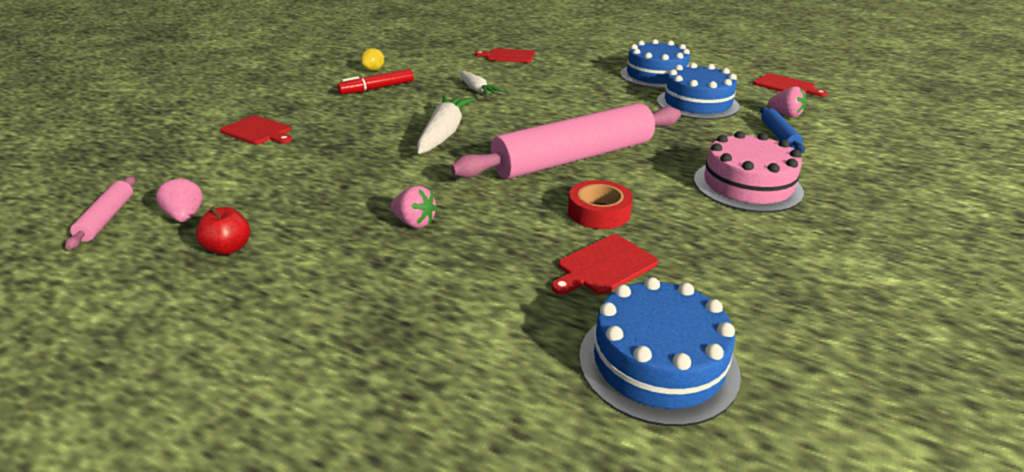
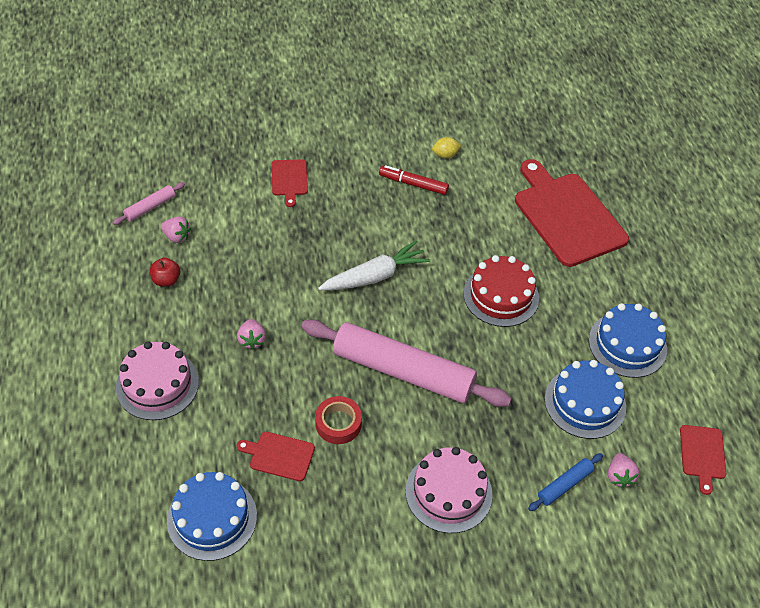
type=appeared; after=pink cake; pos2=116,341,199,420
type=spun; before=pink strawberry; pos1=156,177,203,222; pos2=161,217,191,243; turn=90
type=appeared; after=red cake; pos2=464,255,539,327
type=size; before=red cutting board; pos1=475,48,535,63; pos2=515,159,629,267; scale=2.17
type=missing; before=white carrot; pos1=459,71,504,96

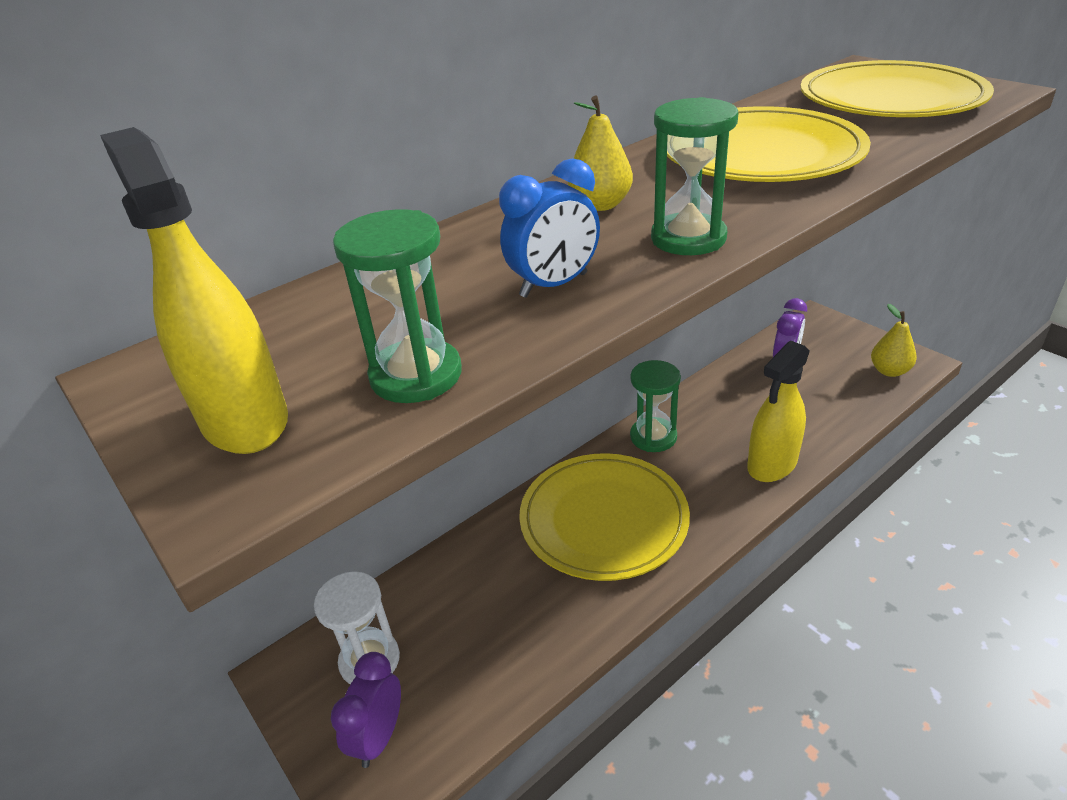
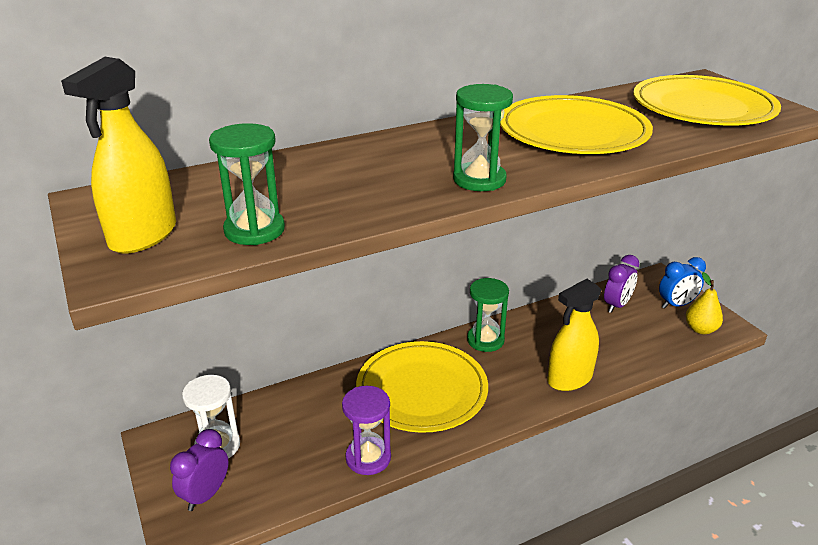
type=spun; before=yellow spray bottle; pos1=100,127,288,454; pos2=61,57,176,254; turn=-135
type=appeared; after=purple hourglass; pos2=342,386,391,475
type=relocated; before=blue clock; pos1=499,158,600,298; pos2=659,257,706,309
type=missing; before=yellow pear; pos1=568,96,633,211

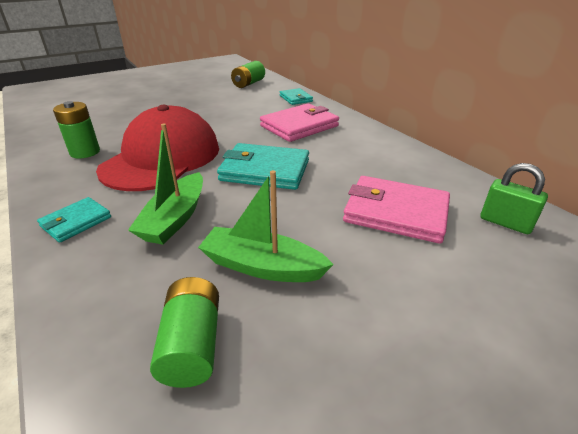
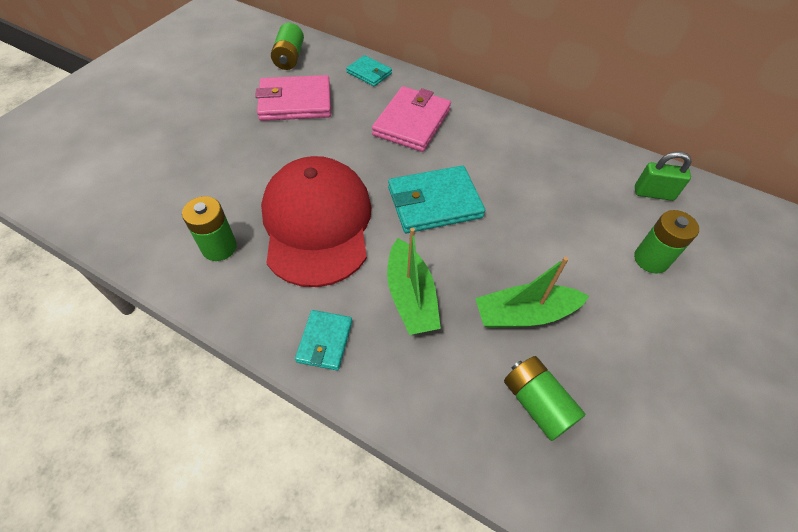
type=relocated; before=pink wallet; pos1=343,176,450,244; pos2=255,75,331,121
type=appeared; after=green battery; pos2=634,210,699,274

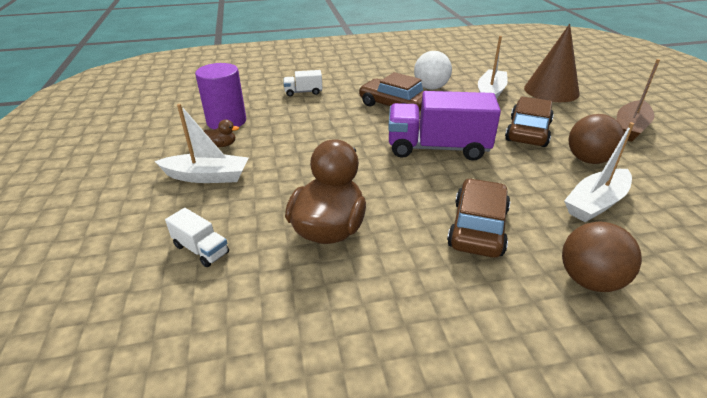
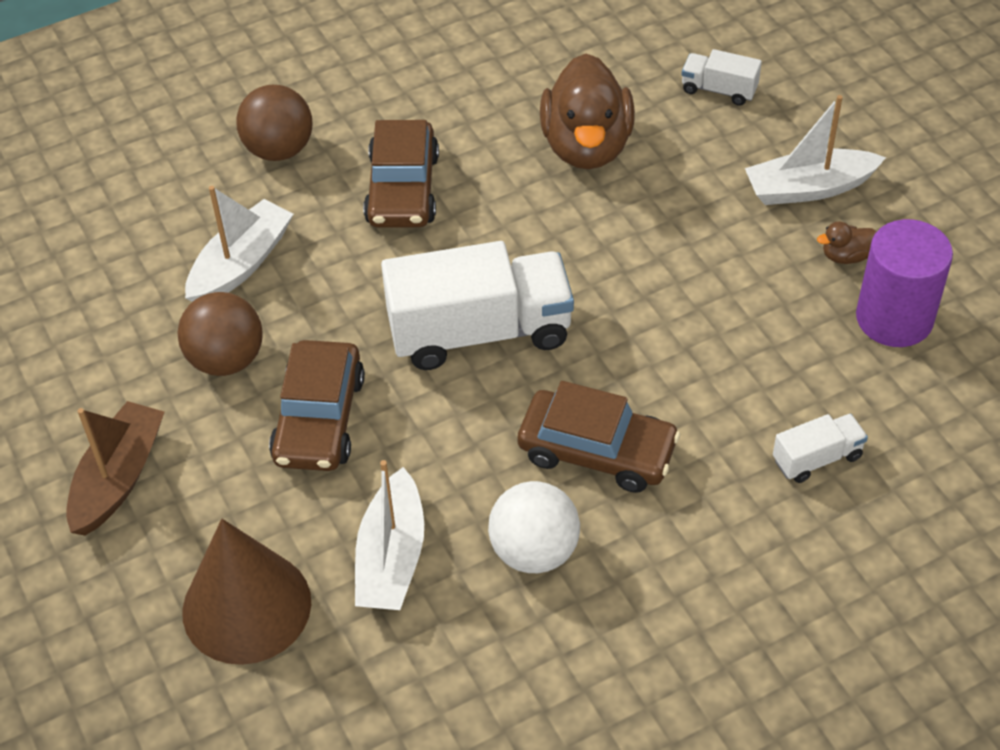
type=colour; before=purple truck; after=white truck; pos1=388,91,501,161; pos2=381,241,574,370

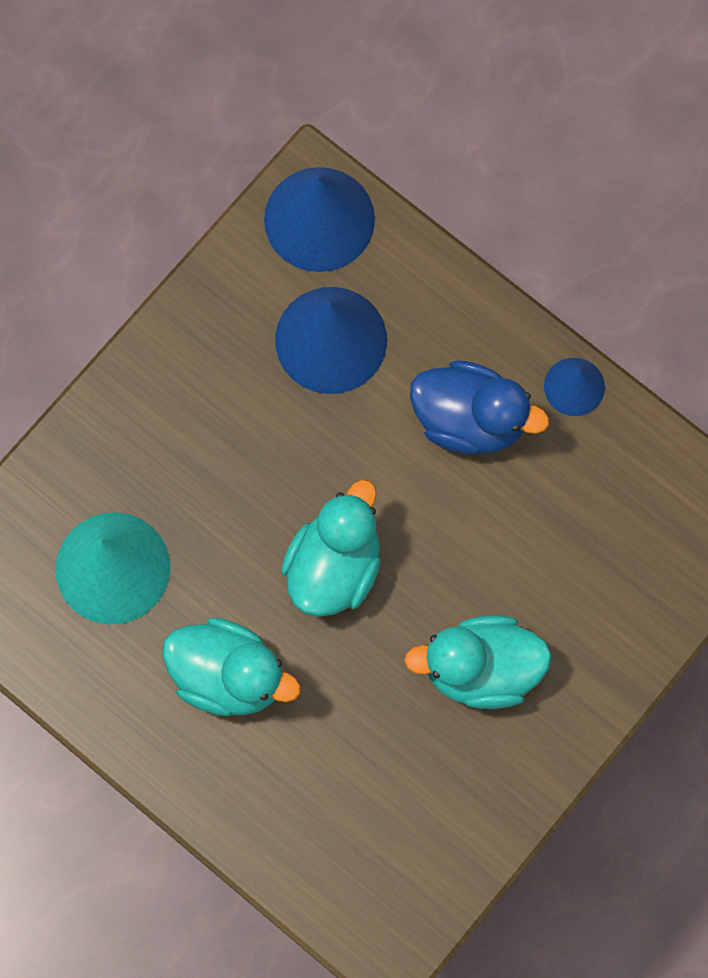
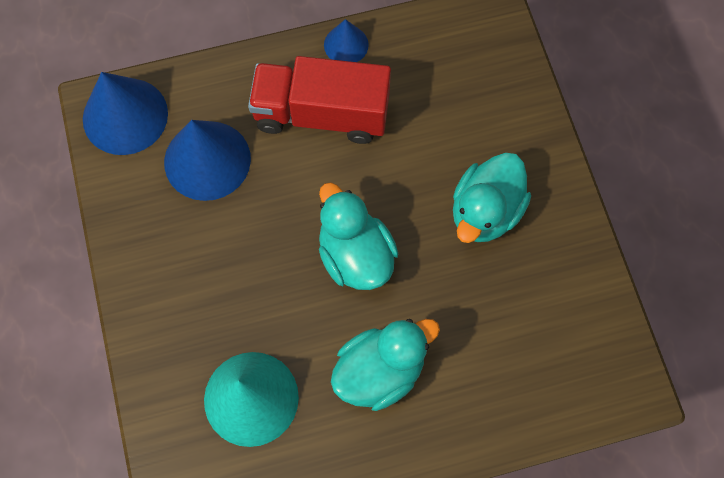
type=exchanged; before=blue duck; after=red truck; pos1=410,360,549,455; pos2=248,56,391,144

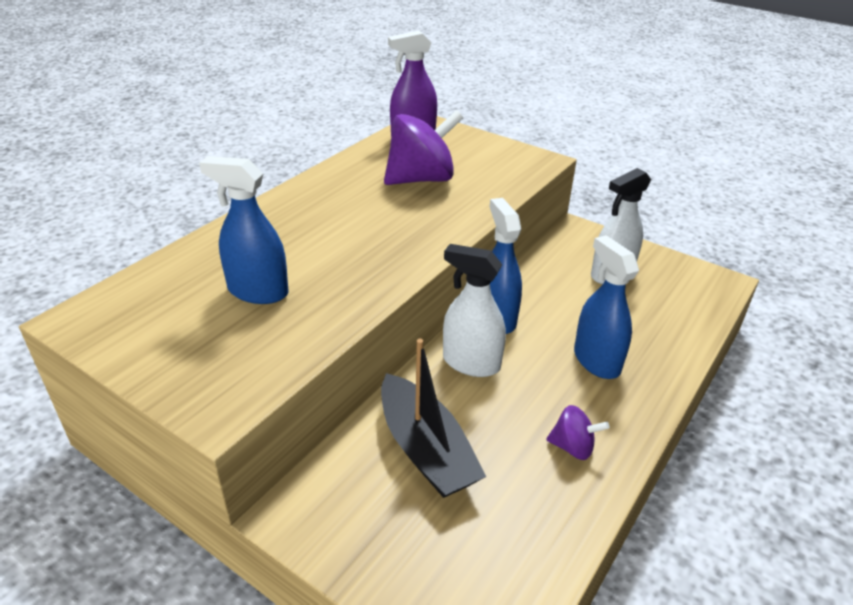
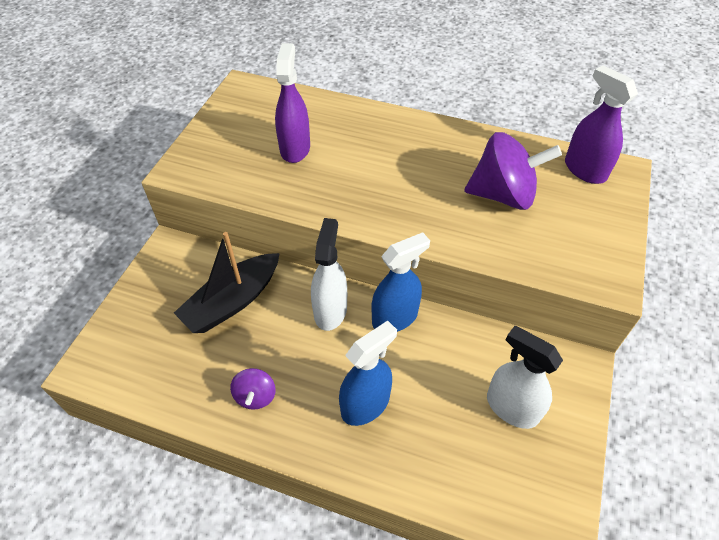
type=colour; before=blue spray bottle; after=purple spray bottle; pos1=199,156,289,304; pos2=275,43,310,163
type=spun; before=purple spinning top; pos1=384,110,463,185; pos2=464,132,562,210; turn=-45

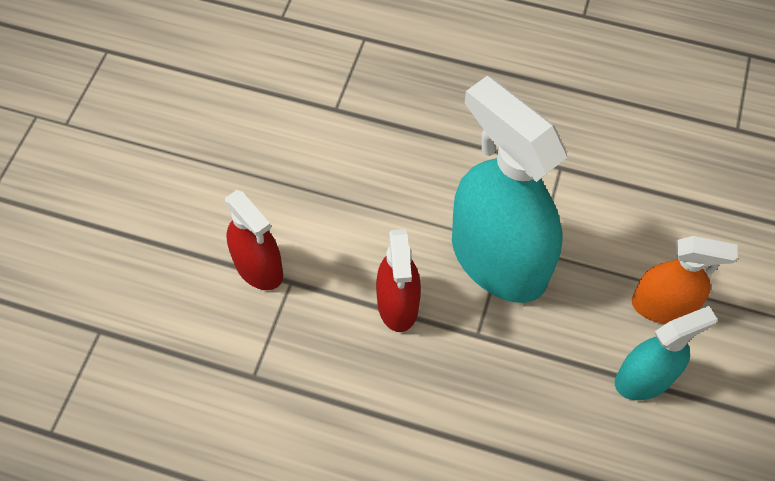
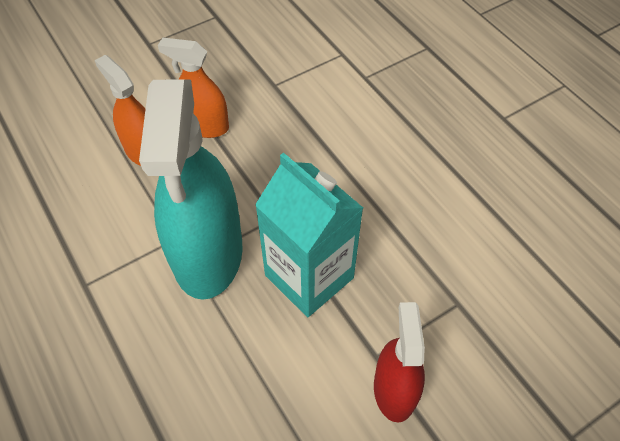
type=colour; before=turquoise spray bottle; after=orange spray bottle; pos1=615,306,717,400; pos2=158,37,229,138
type=exchanged; before=red spray bottle; after=turquoise carton; pos1=376,229,421,332; pos2=255,153,363,317

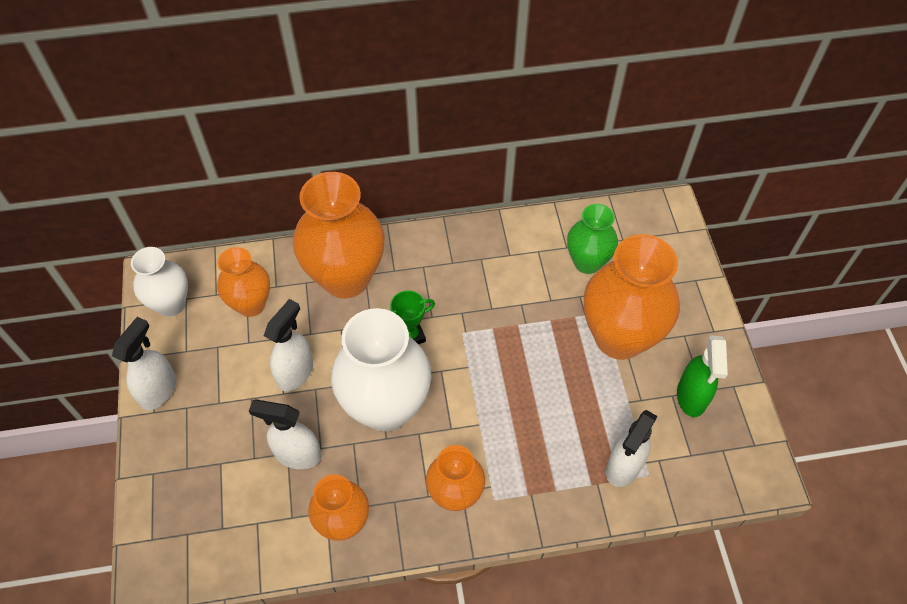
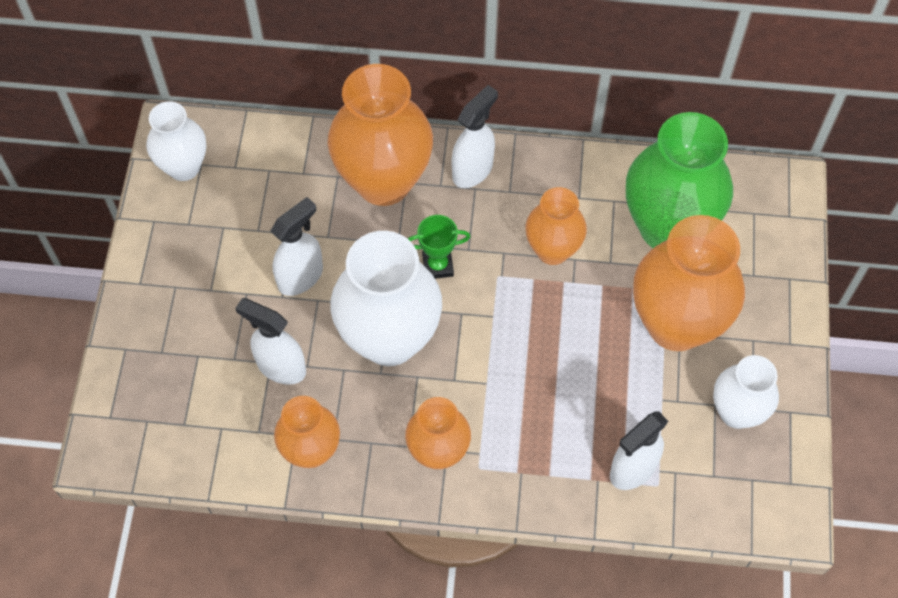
type=relocated; before=white spray bottle; pos1=112,317,176,410; pos2=451,85,498,188
type=relocated; before=orange vase; pos1=217,247,270,317; pos2=526,187,587,265
type=size; before=green vase; pos1=567,204,618,274; pos2=626,112,733,248; scale=1.73
type=exchanged; before=green spray bottle; after=white vase; pos1=677,336,728,417; pos2=713,355,779,429

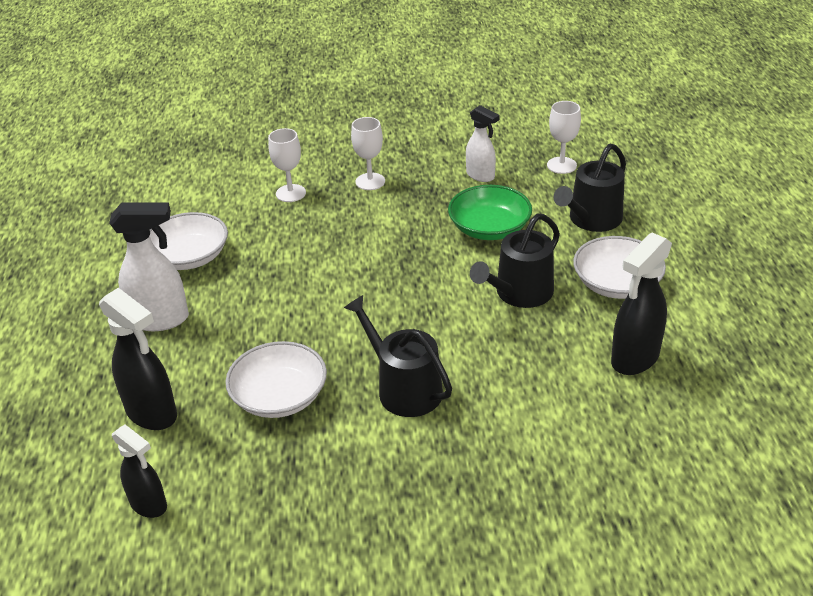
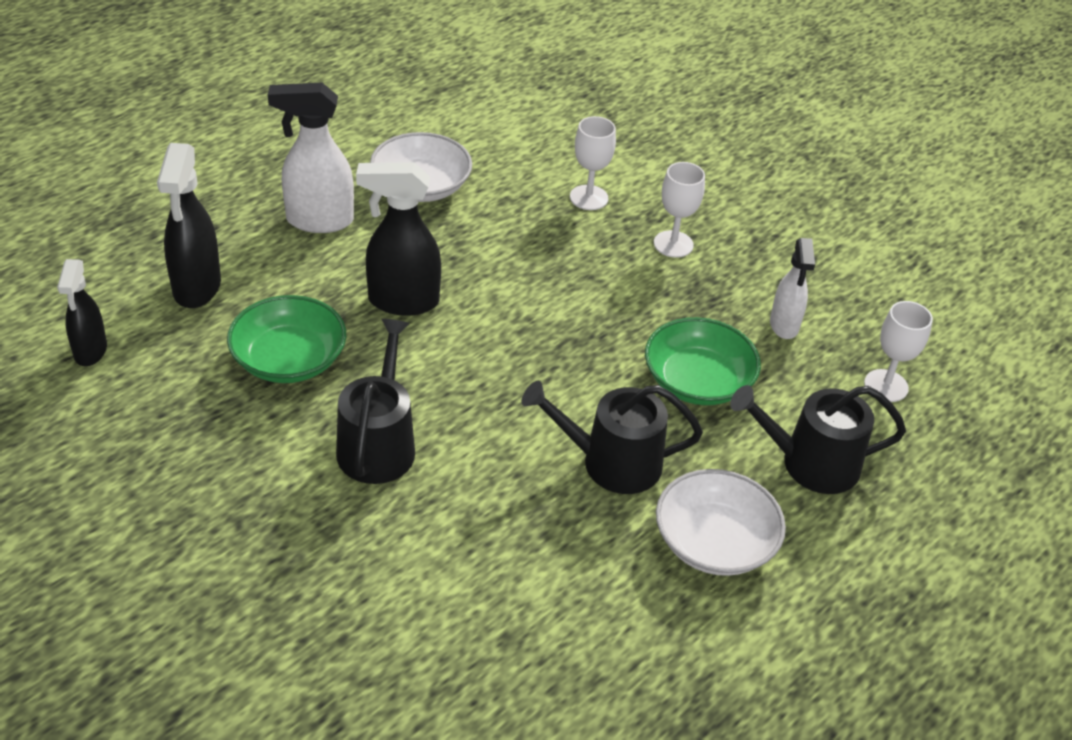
type=colour; before=white bowl; after=green bowl; pos1=225,341,327,418; pos2=227,295,346,383
type=spun; before=white spray bottle; pos1=109,202,189,331; pos2=268,83,354,233; turn=135
type=relocated; before=black spray bottle; pos1=611,233,672,375; pos2=356,162,441,316

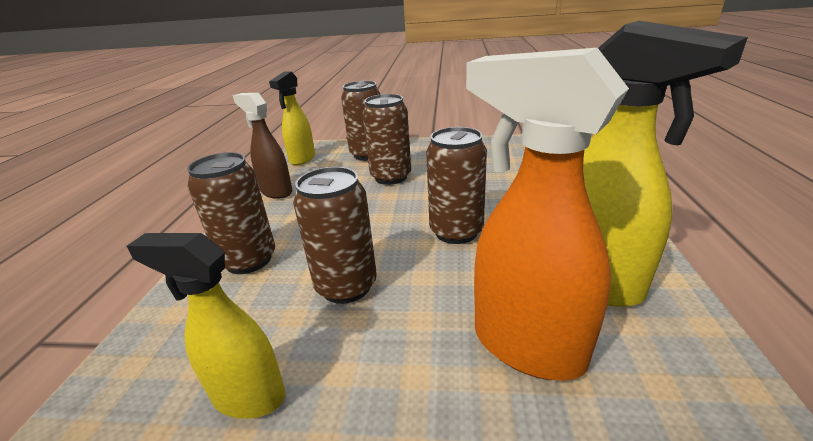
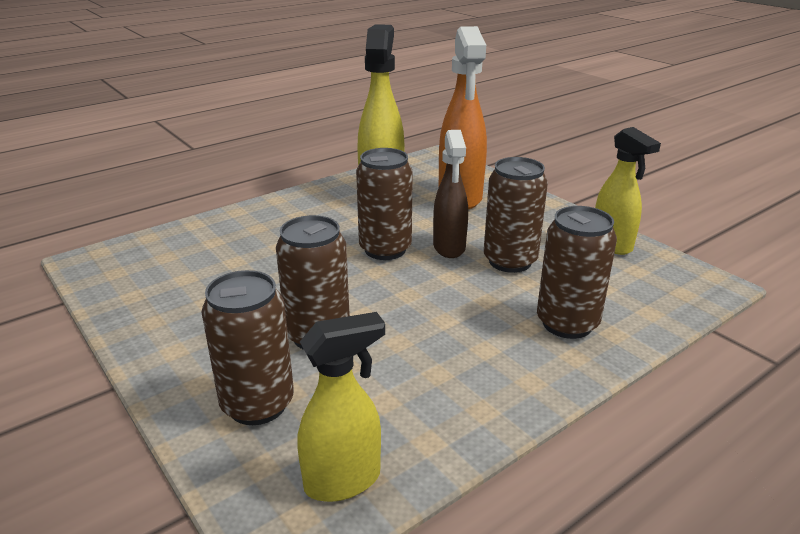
type=relocated; before=brown spray bottle; pos1=232,93,293,199; pos2=433,130,468,258

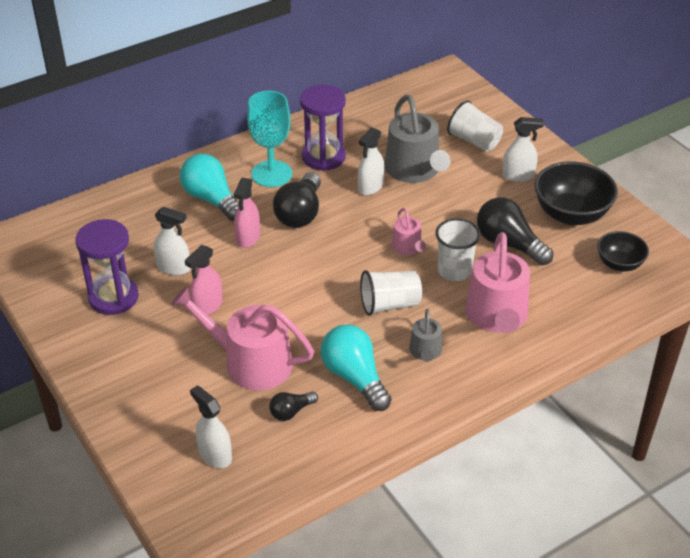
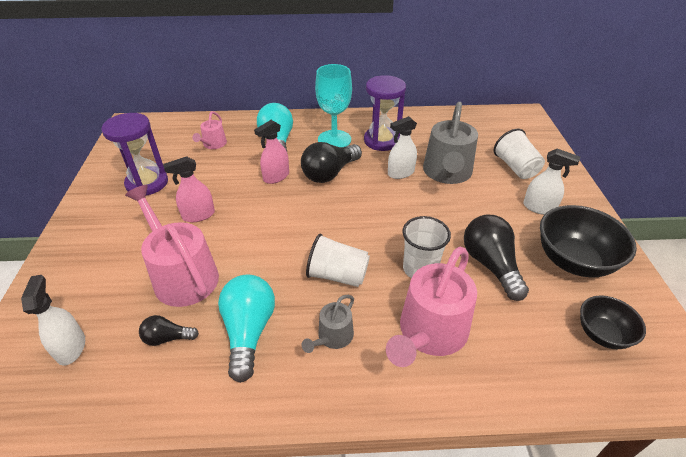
type=relocated; before=pink watering can; pos1=392,208,426,255; pos2=192,111,227,149
type=missing; before=white spray bottle; pos1=154,207,191,275

